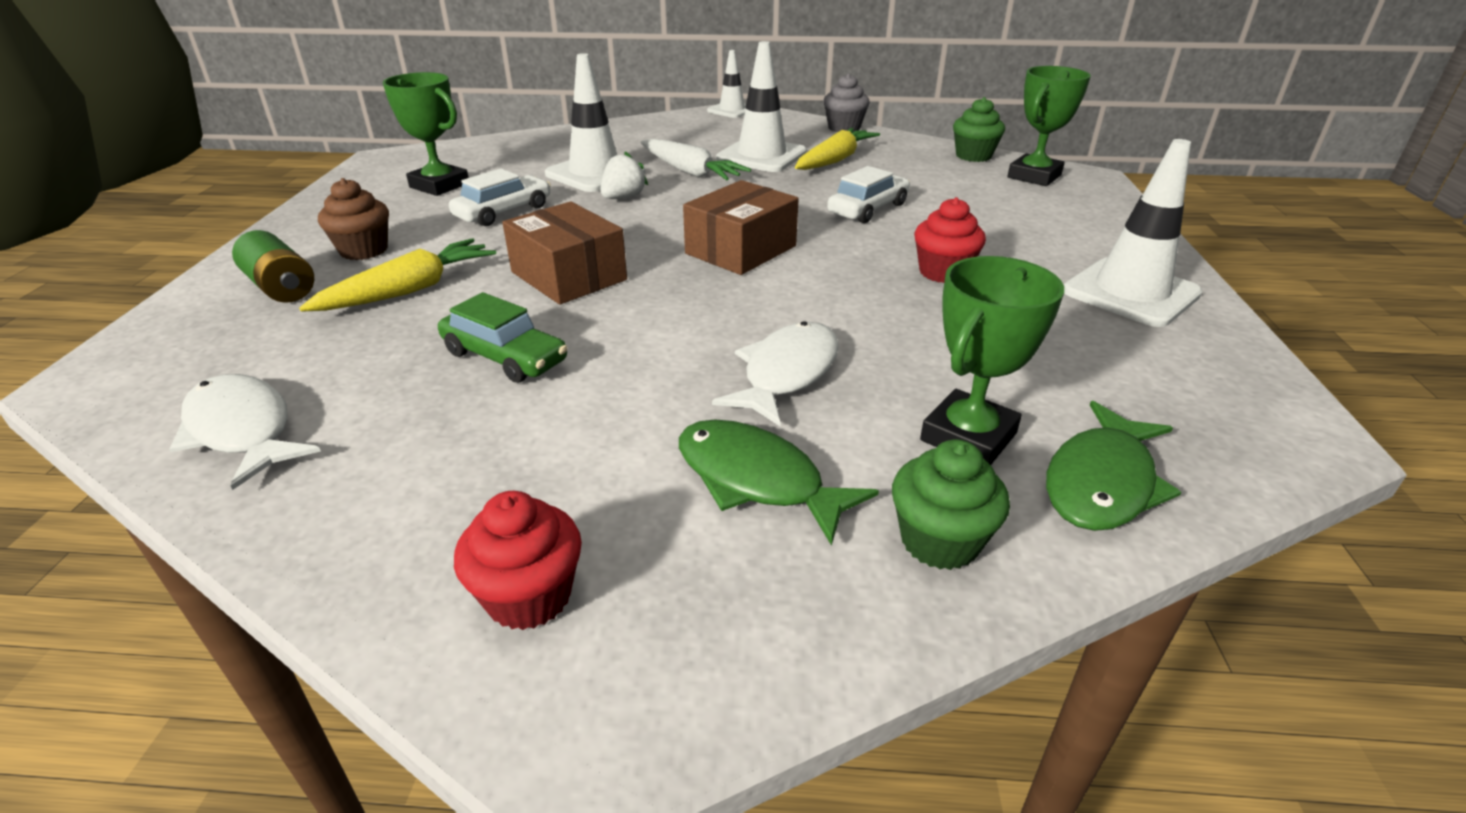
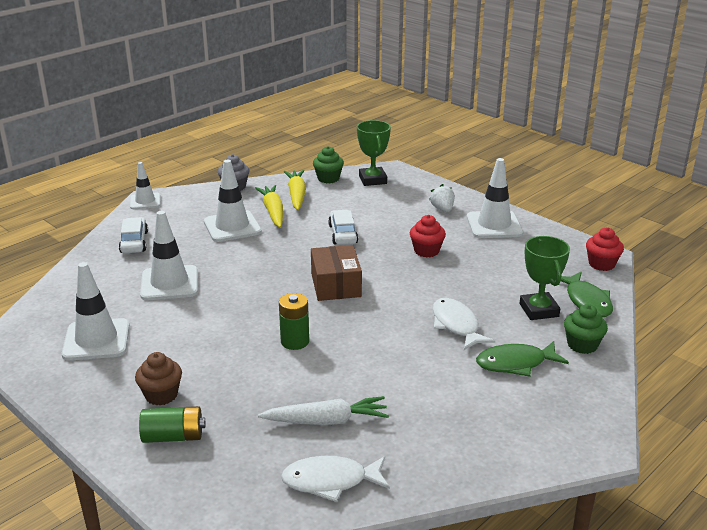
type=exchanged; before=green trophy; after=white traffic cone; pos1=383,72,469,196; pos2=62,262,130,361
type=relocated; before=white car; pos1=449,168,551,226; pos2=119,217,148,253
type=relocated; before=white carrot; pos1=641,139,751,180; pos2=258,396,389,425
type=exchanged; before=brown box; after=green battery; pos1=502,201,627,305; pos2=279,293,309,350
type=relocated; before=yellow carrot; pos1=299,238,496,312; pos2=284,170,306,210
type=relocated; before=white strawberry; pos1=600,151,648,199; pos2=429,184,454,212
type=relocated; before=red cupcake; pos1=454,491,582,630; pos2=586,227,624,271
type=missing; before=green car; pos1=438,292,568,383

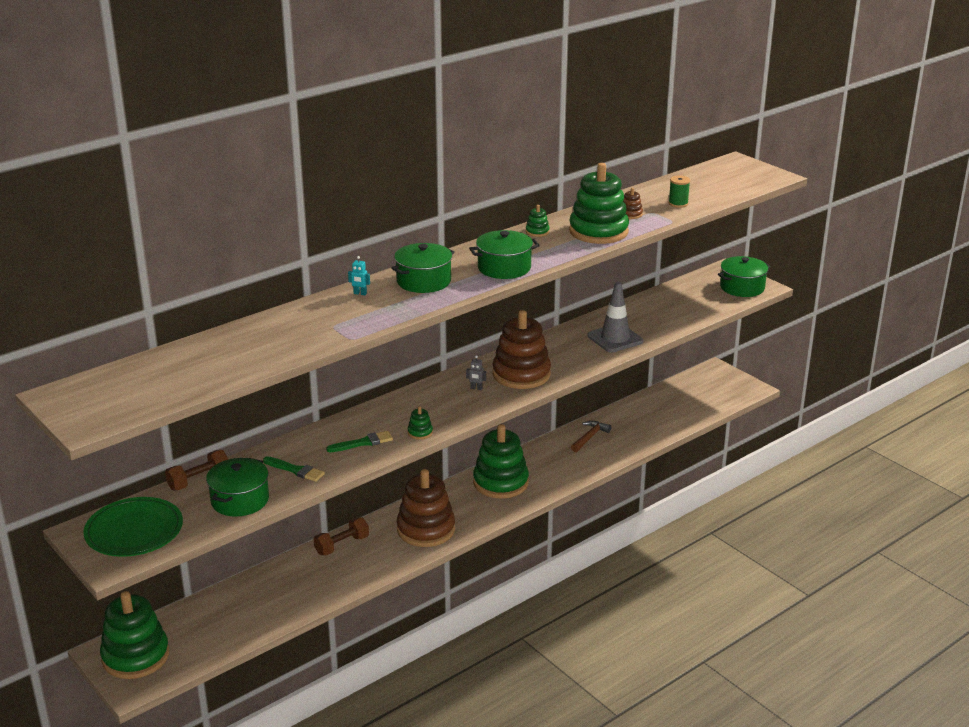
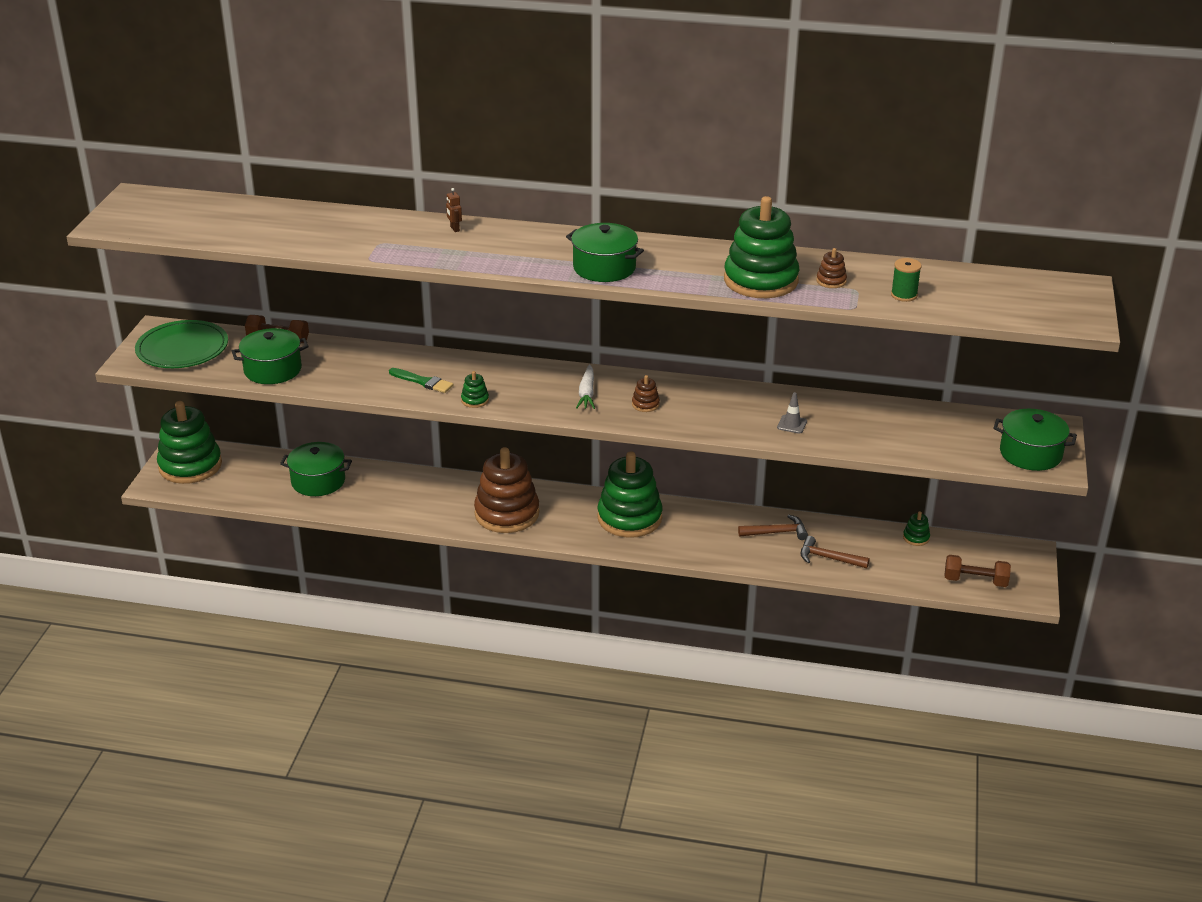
type=relocated; before=green pot; pos1=391,243,455,293; pos2=280,442,352,496
type=colour; before=turquoise robot; after=brown robot; pos1=348,256,370,295; pos2=446,188,462,232
type=exchanged; before=grey robot; after=white carrot; pos1=466,355,486,390; pos2=576,364,595,409
type=size; before=brown stacking toy; pos1=493,310,551,389; pos2=632,375,660,412; scale=0.4
type=size; before=grey traffic cone; pos1=587,282,643,353; pos2=777,392,807,434; scale=0.47
type=appeared; after=brown hammer; pos2=801,536,870,568
type=relocated; before=green stacking toy; pos1=526,205,550,237; pos2=903,511,930,546
type=relocated; before=brown dumbbell; pos1=313,517,369,555; pos2=944,555,1011,587
type=missing; before=green brush; pos1=263,456,325,482

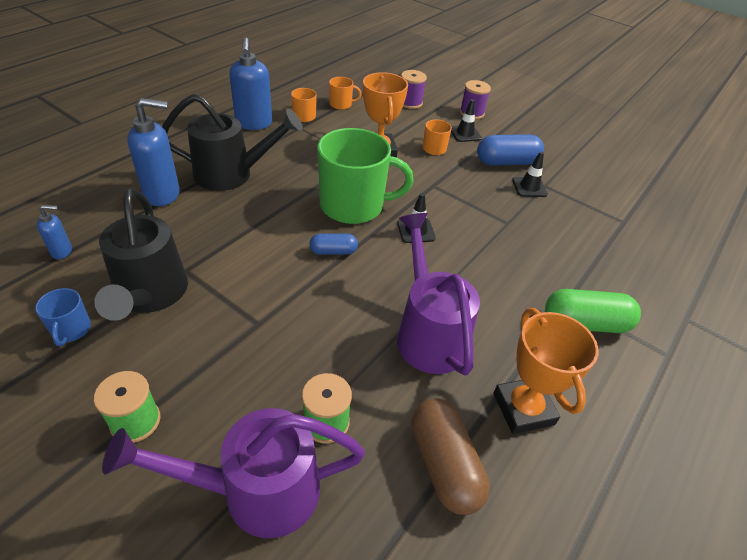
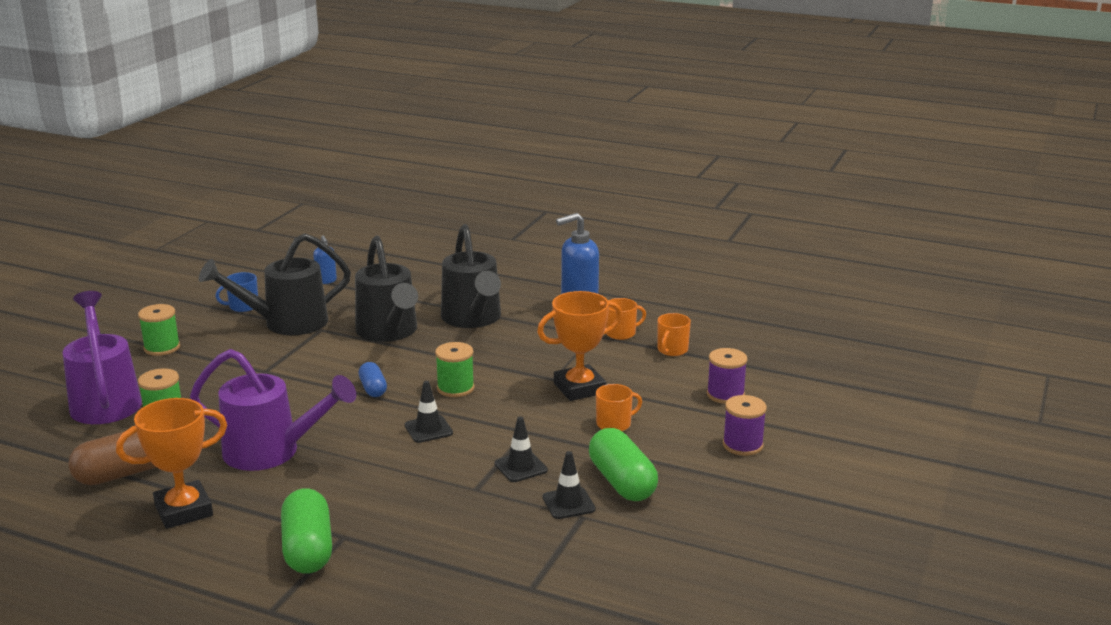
type=spun; before=purple watering can; pos1=397,213,480,376; pos2=190,349,356,471; turn=45
type=appeared; after=black watering can; pos2=355,236,418,342
type=exchanged; before=green mug; after=green spool; pos1=317,128,414,224; pos2=435,342,475,397
type=relocated; before=black traffic cone; pos1=451,99,482,142; pos2=495,417,548,482
type=colour; before=blue capsule; after=green capsule; pos1=477,134,544,166; pos2=589,428,658,501
type=spun; before=orange mug; pos1=329,77,362,110; pos2=657,313,691,356; turn=45
type=missing; before=blue soap dispenser; pos1=127,98,180,206

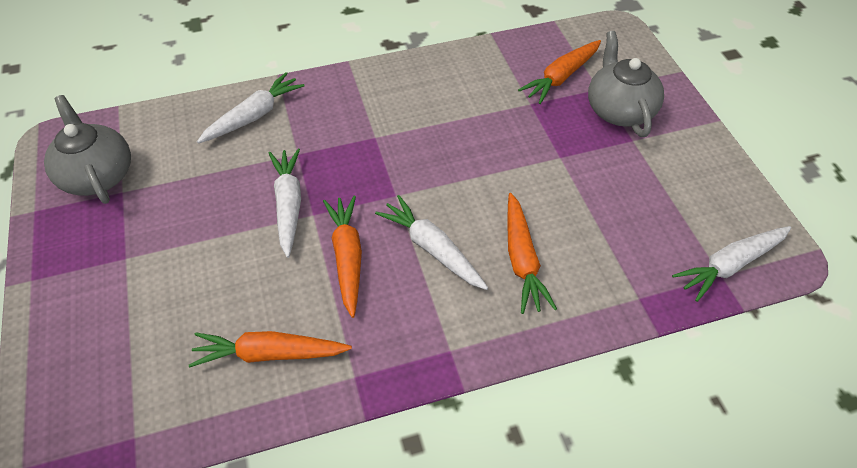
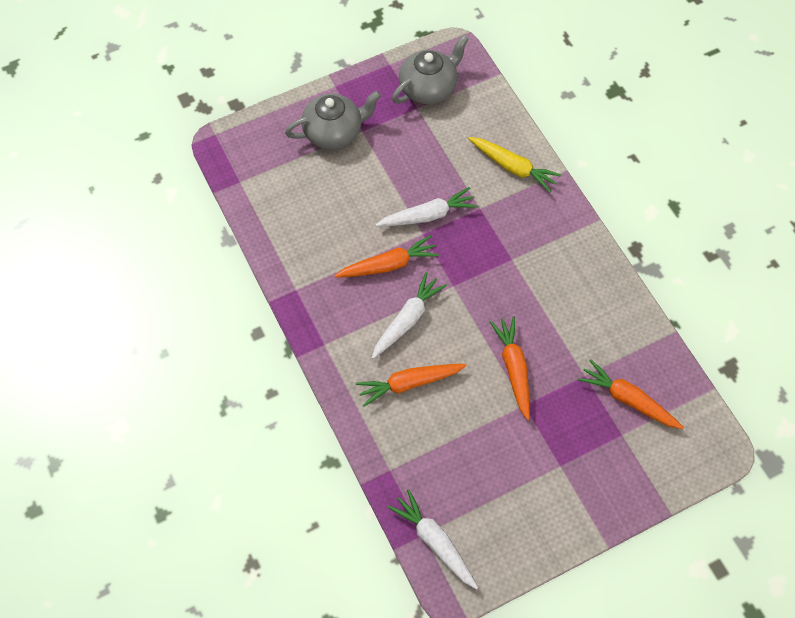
type=relocated; before=grey teapot; pos1=588,31,664,137; pos2=285,91,381,149
type=colour; before=white carrot; after=yellow carrot; pos1=197,72,305,144; pos2=468,137,562,193
type=relocated; before=orange carrot; pos1=189,331,352,368; pos2=490,316,530,420

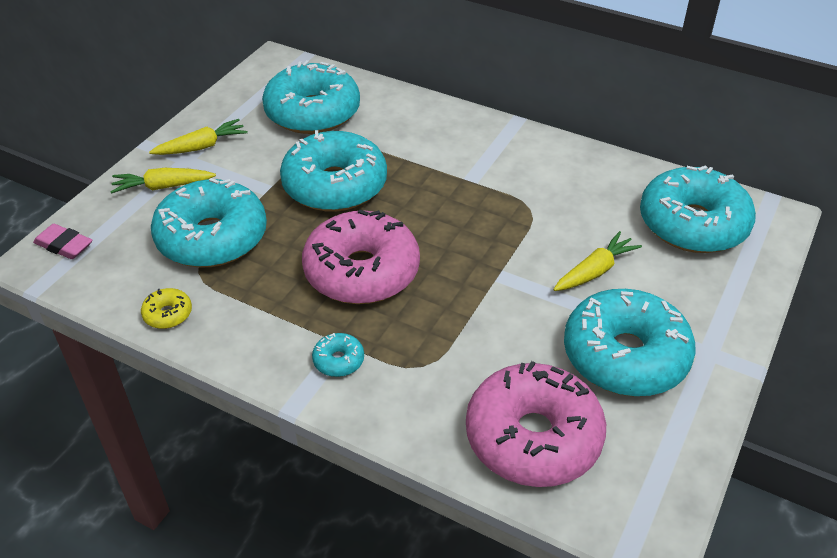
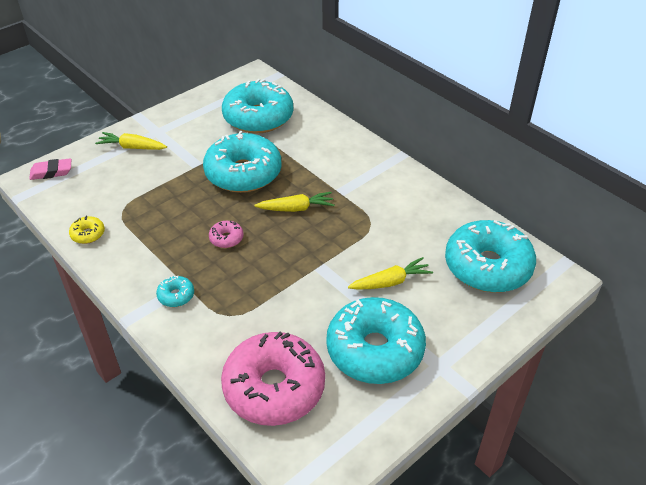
type=spun; before=pink eraser; pos1=33,224,92,259; pos2=29,158,71,180; turn=-60
type=size; before=pink donut; pos1=302,209,420,304; pos2=209,221,244,248; scale=0.41
type=relocated; before=yellow carrot; pos1=149,119,248,155; pos2=255,192,335,212
type=missing; before=turquoise donut; pos1=151,178,267,267

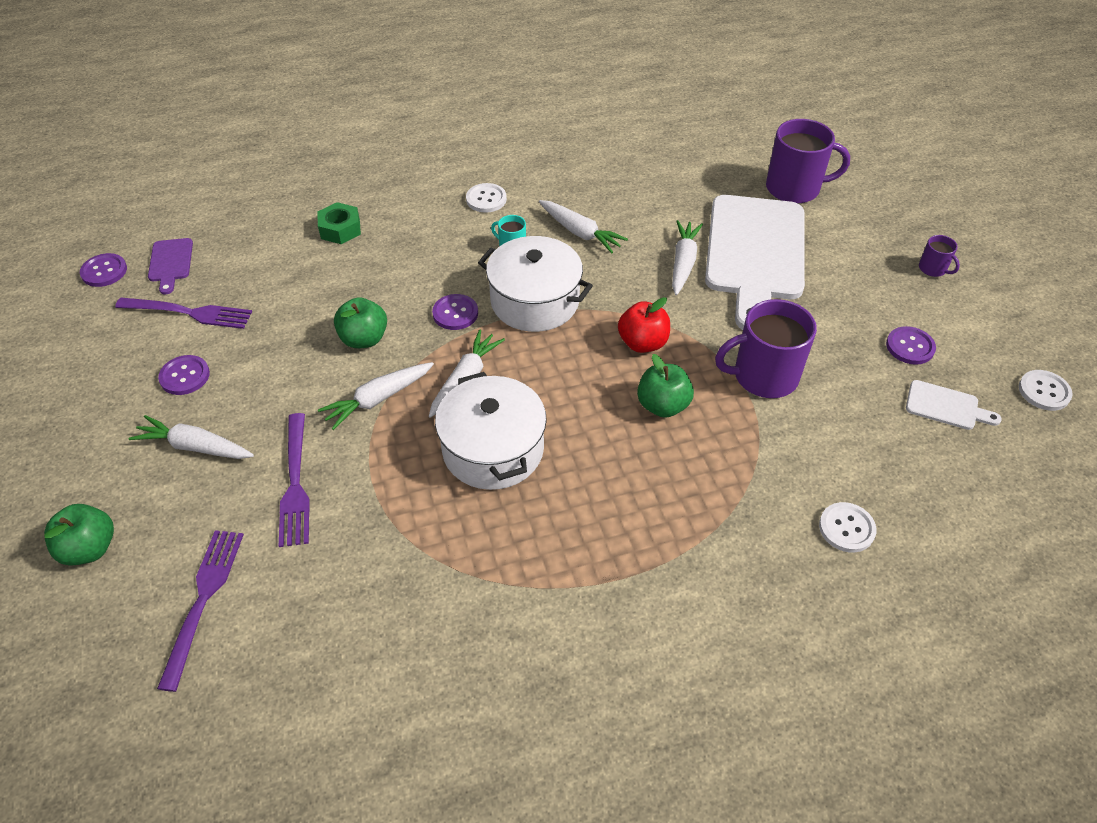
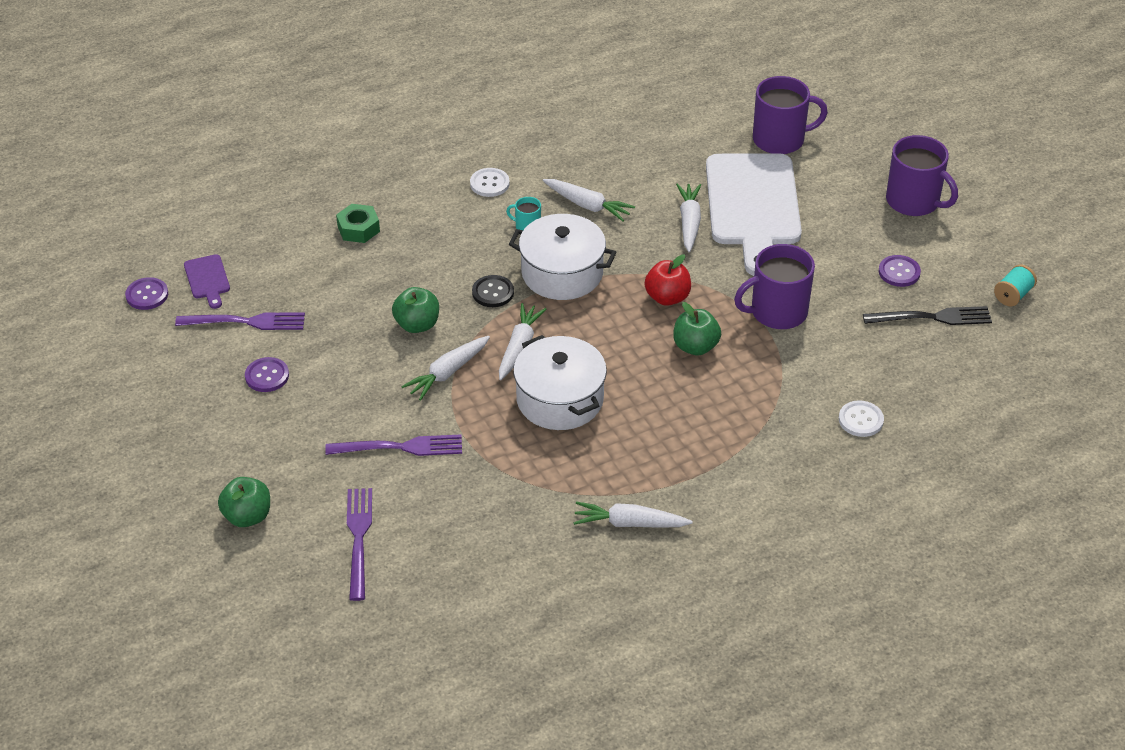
type=spun; before=purple fork; pos1=279,413,310,547; pos2=325,435,462,456; turn=-75
type=colour; before=purple button; after=black button; pos1=432,294,478,330; pos2=472,275,514,307
type=relocated; before=white carrot; pos1=128,415,254,459; pos2=574,501,693,528
type=exchanged; before=white cutting board; after=black fork; pos1=906,380,1002,430; pos2=863,306,992,325
type=size; before=purple mug; pos1=919,235,960,277; pos2=886,135,958,216; scale=2.13
type=exchanged; before=white button; after=turquoise spool; pos1=1019,370,1073,411; pos2=994,264,1037,306

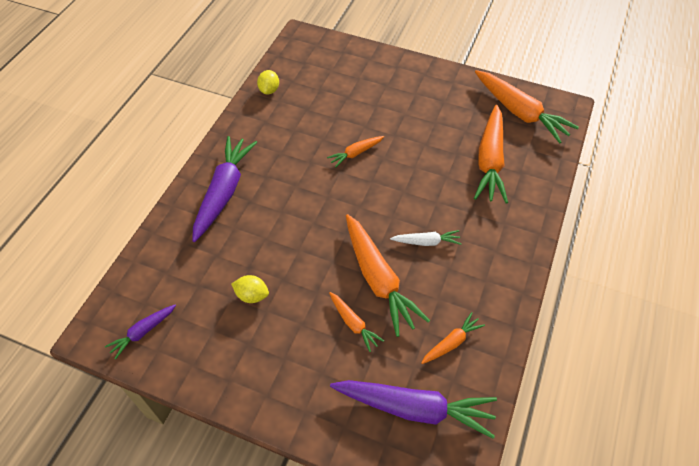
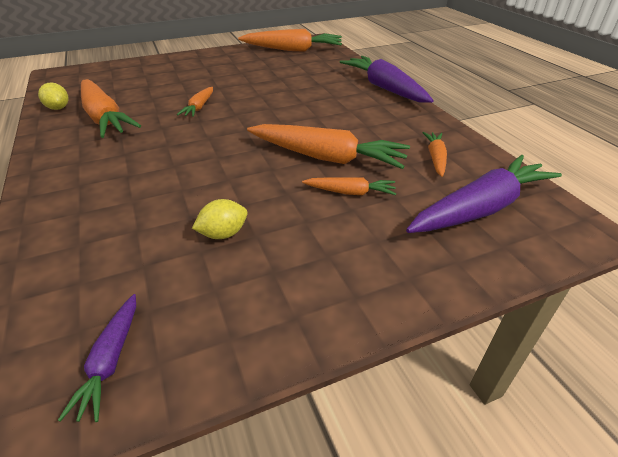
type=relocated; before=orange carrot; pos1=474,105,508,203; pos2=81,79,141,138
type=relocated; before=purple carrot; pos1=192,136,257,242; pos2=340,56,433,103
type=missing; before=white carrot; pos1=390,230,461,246

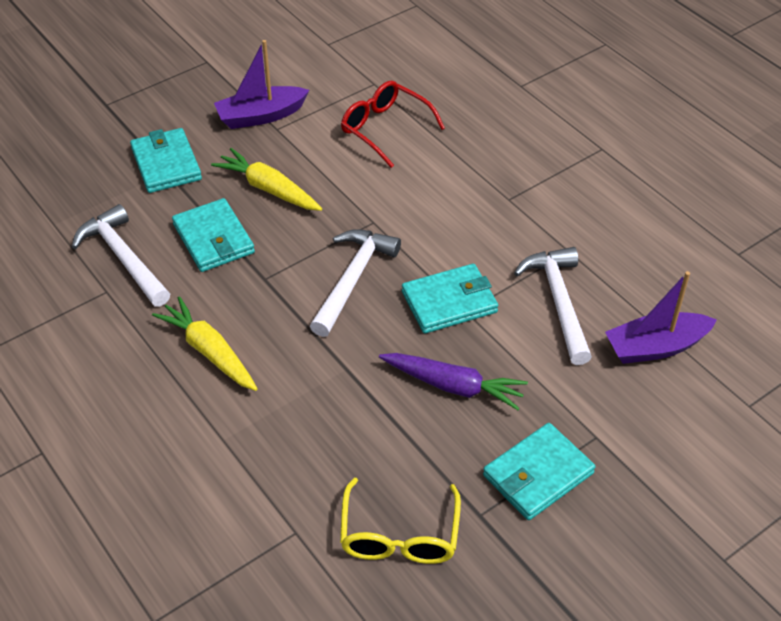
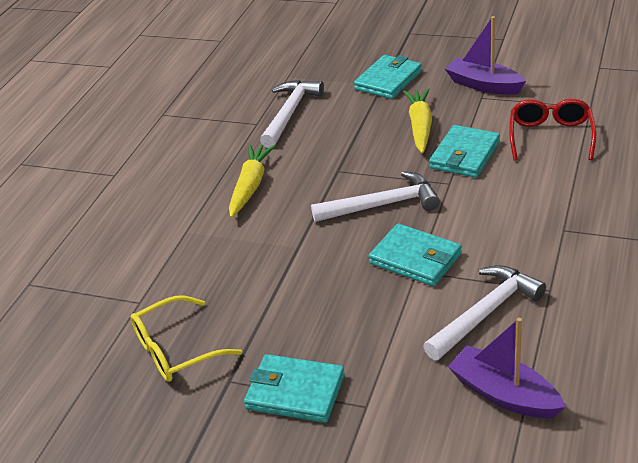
type=relocated; before=turquoise wallet; pos1=172,198,255,272; pos2=429,125,500,178
type=missing; before=purple carrot; pos1=379,353,528,410

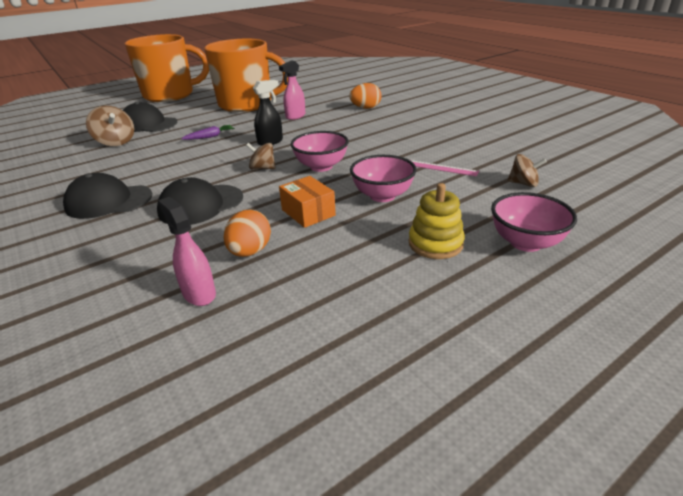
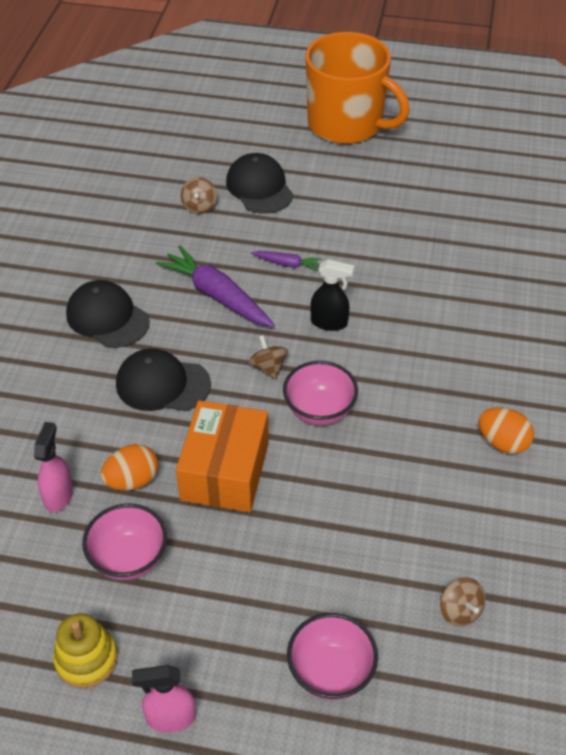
type=relocated; before=yellow stacking toy; pos1=409,183,465,259; pos2=53,613,118,688
type=relocated; before=pink bowl; pos1=350,155,417,202; pos2=82,504,167,580
type=relocated; before=pink spray bottle; pos1=279,60,305,120; pos2=132,665,196,733
type=appeared; after=purple carrot; pos2=156,245,275,327
type=size; before=orange box; pos1=279,176,336,228; pos2=176,400,269,512; scale=1.71
type=size; before=brown spinning top; pos1=86,106,134,146; pos2=181,177,217,214; scale=0.66
type=relocated; before=orange egg; pos1=349,83,382,109; pos2=478,407,534,454
type=missing; before=orange mug; pos1=204,39,288,112
type=missing; before=pink ruler; pos1=410,160,479,176

